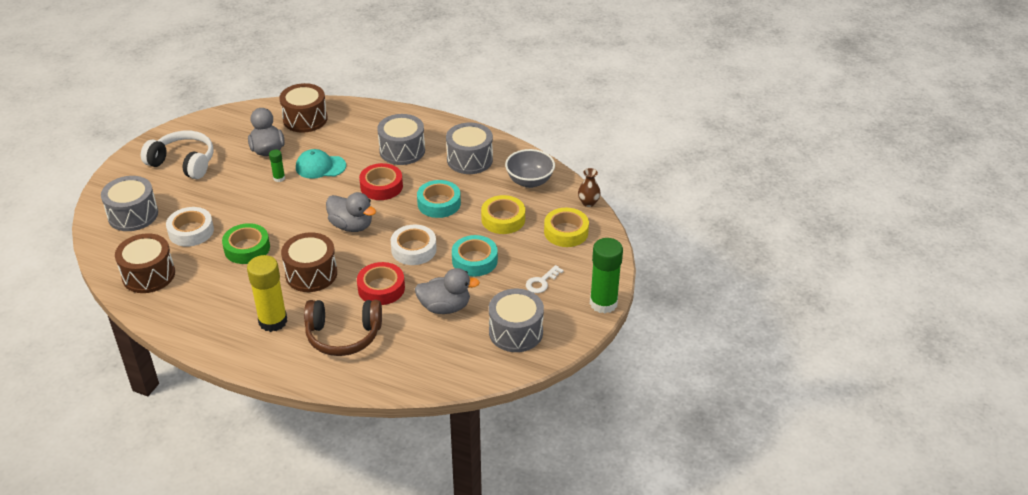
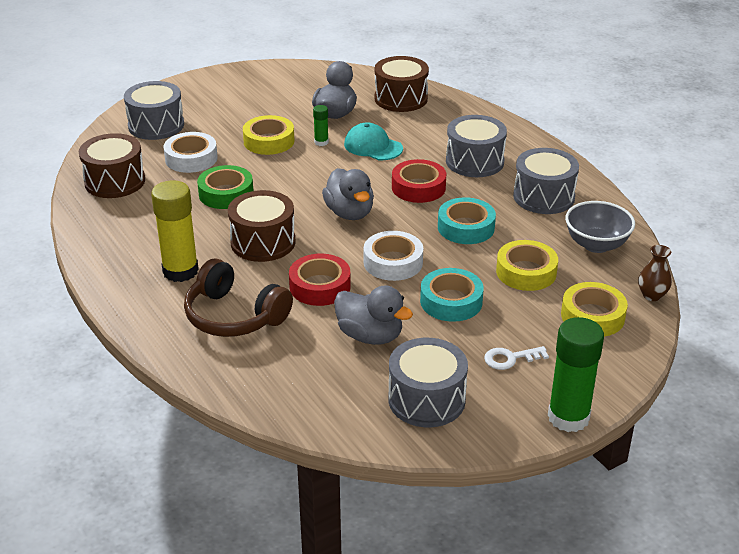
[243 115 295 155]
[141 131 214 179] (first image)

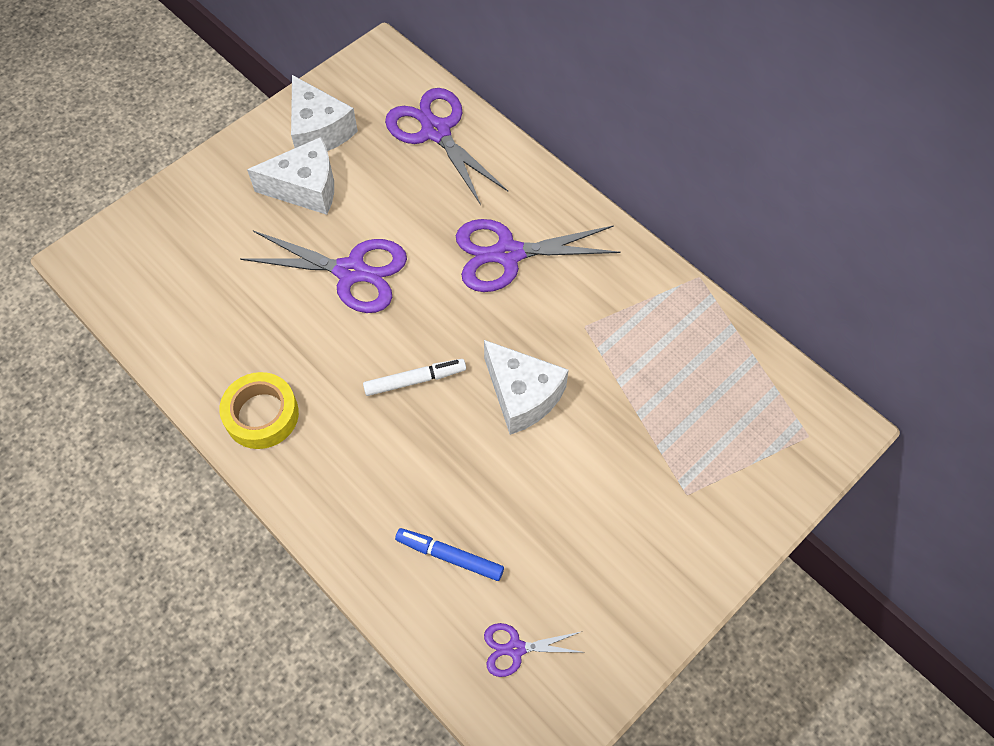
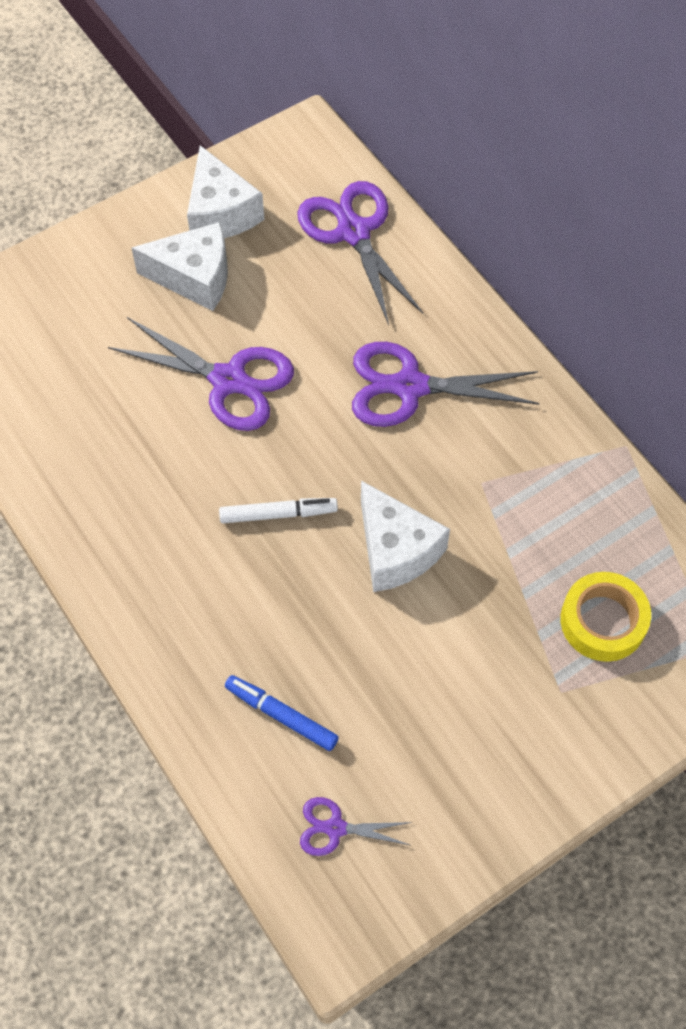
[561 572 651 662]

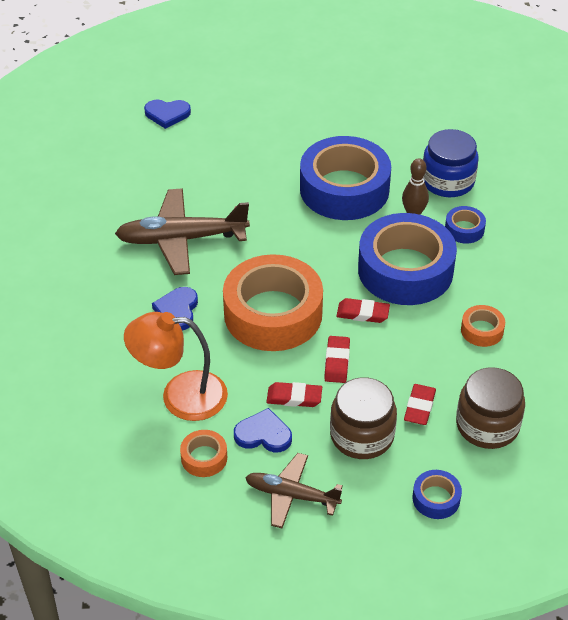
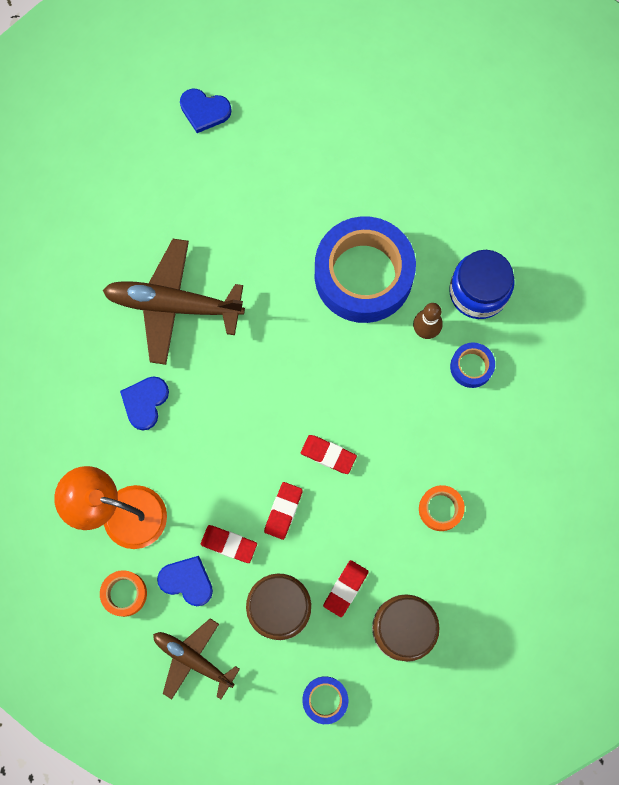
[223 254 323 351] (first image)
[358 213 457 305] (first image)

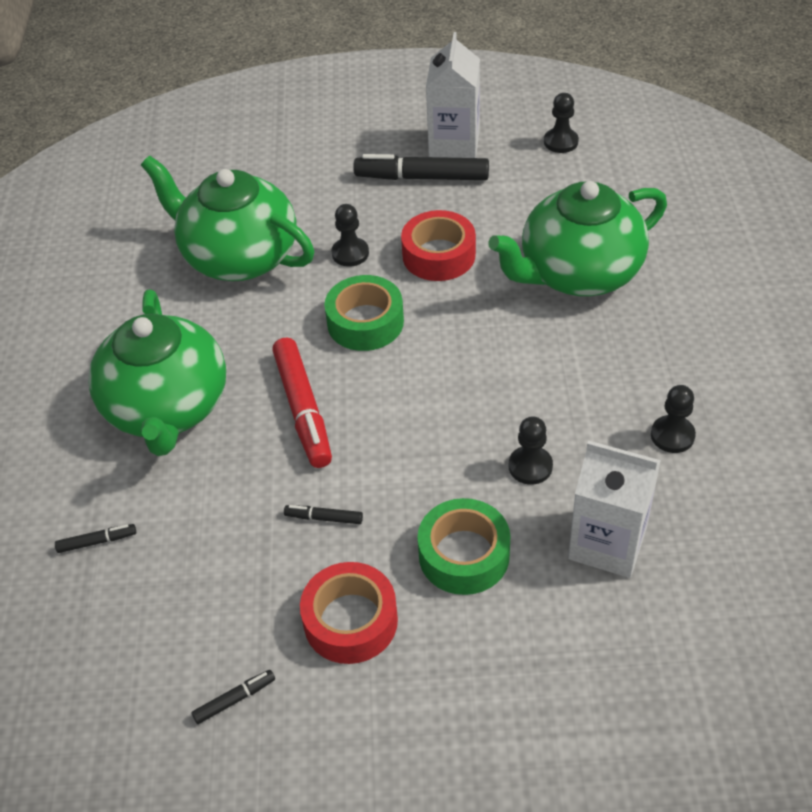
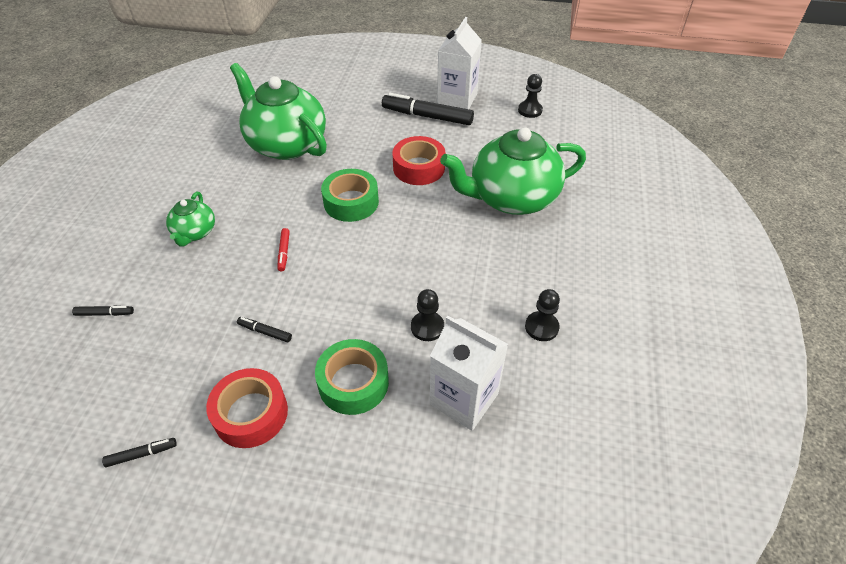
[166 192 215 246]
[278 228 290 271]
[332 204 369 267] (first image)

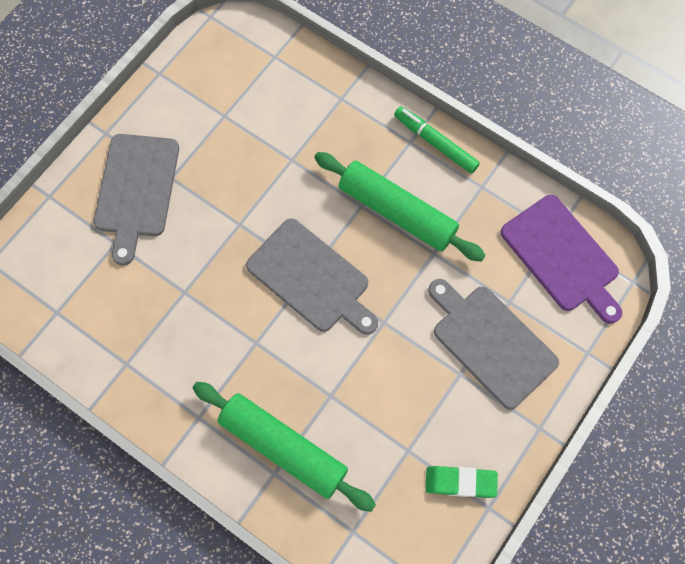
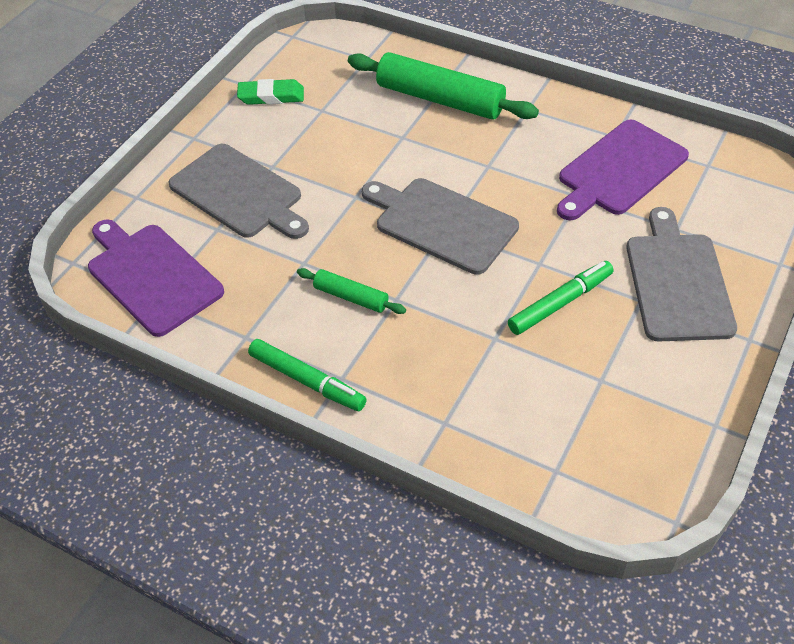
[297 268 406 314]
[508 261 614 335]
[557 119 689 220]

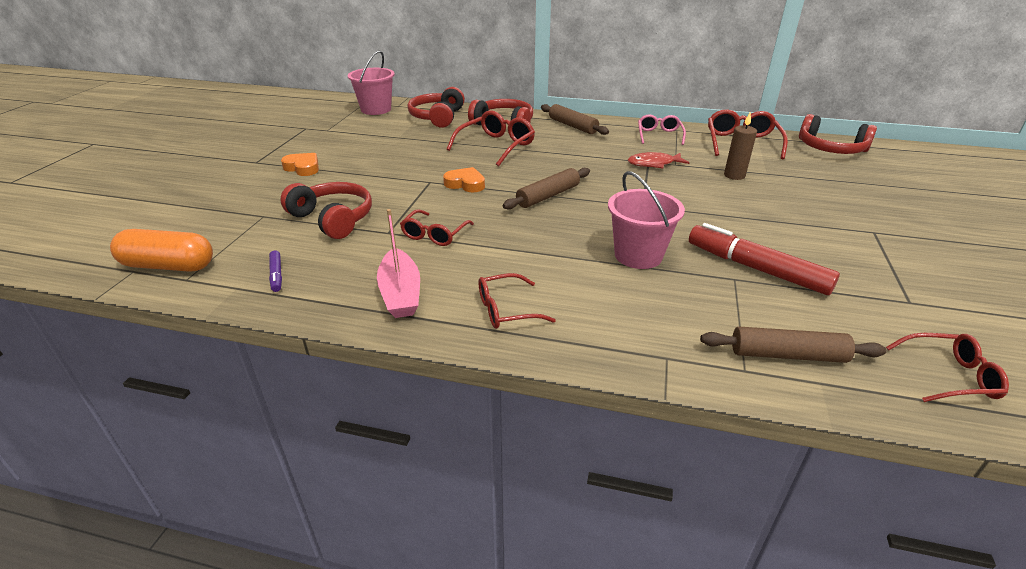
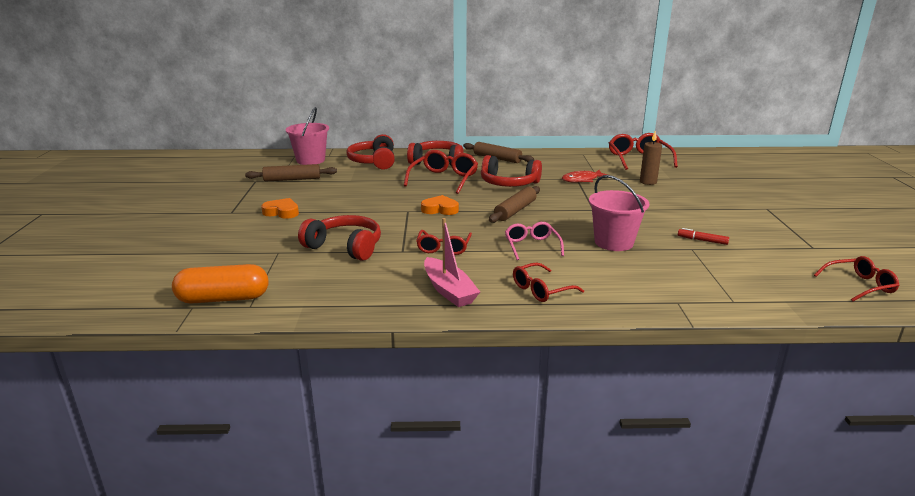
[245 164 337 182]
[481 155 542 187]
[505 222 564 260]
[678 228 729 245]
[269 250 282 292] (first image)

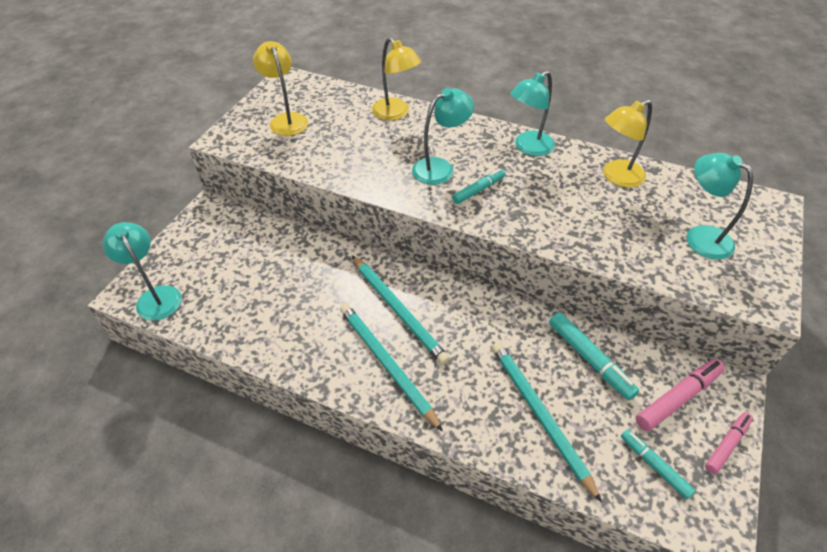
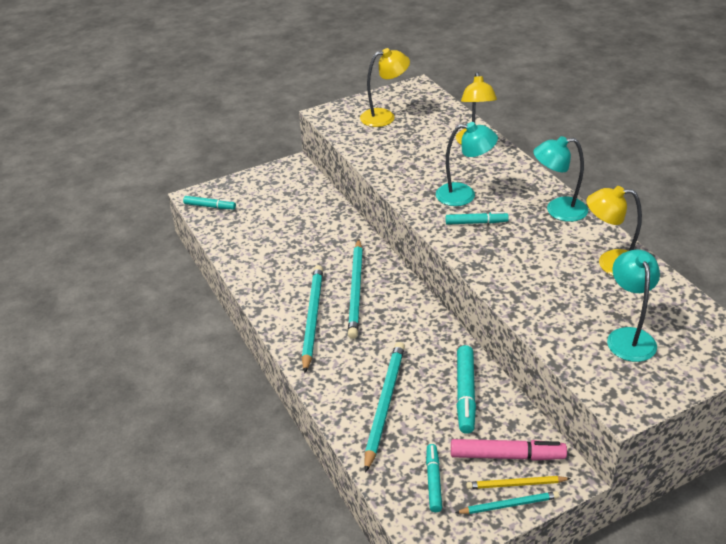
[183 196 236 209]
[360 48 410 127]
[455 491 559 514]
[466 476 571 489]

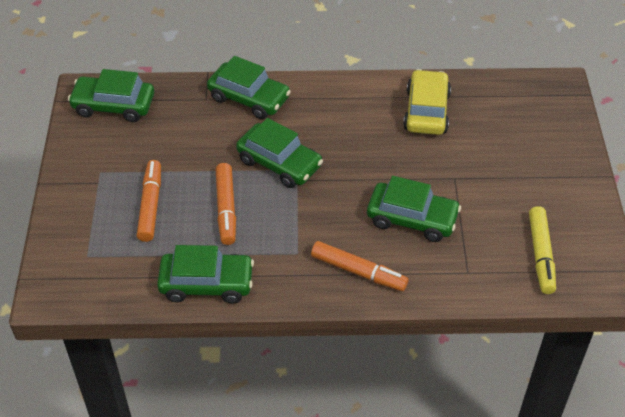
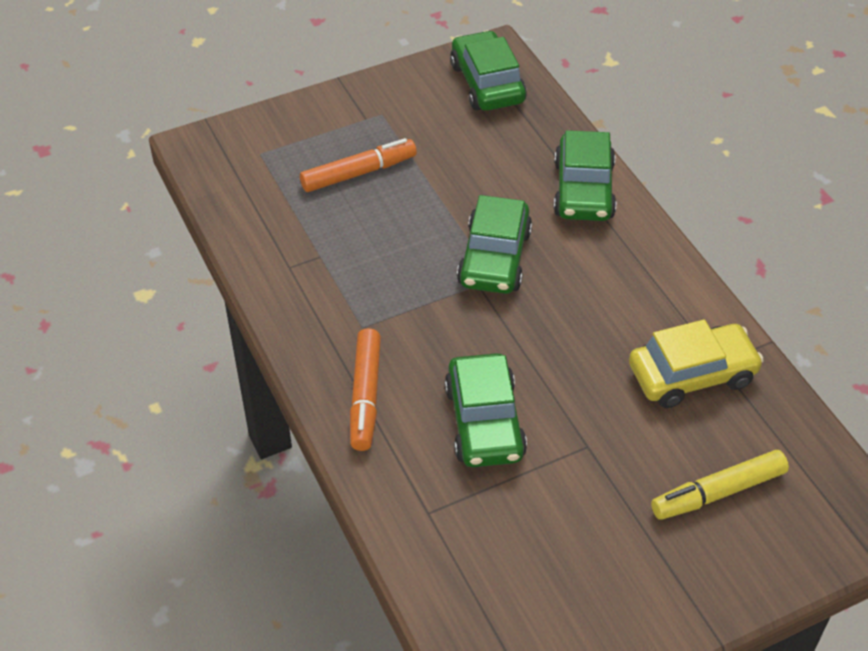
[651 450 789 520]
[157 245 254 304] (first image)
[216 163 236 245] (first image)

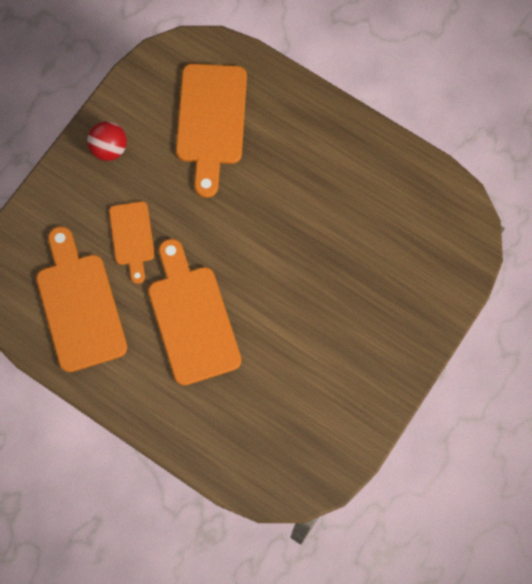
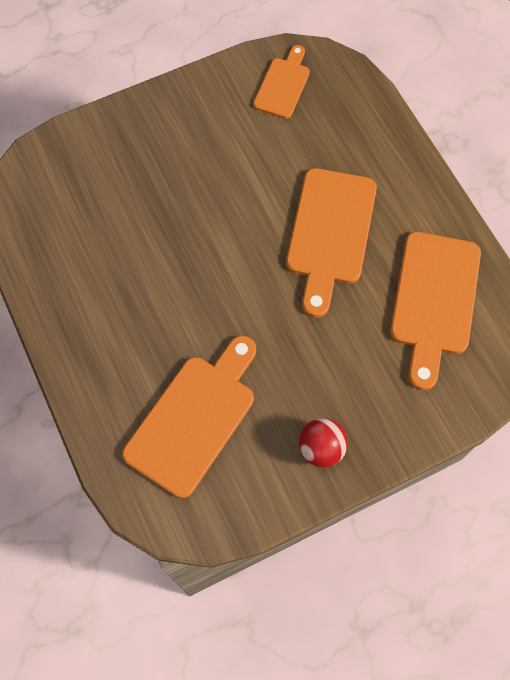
[253 45 310 119]

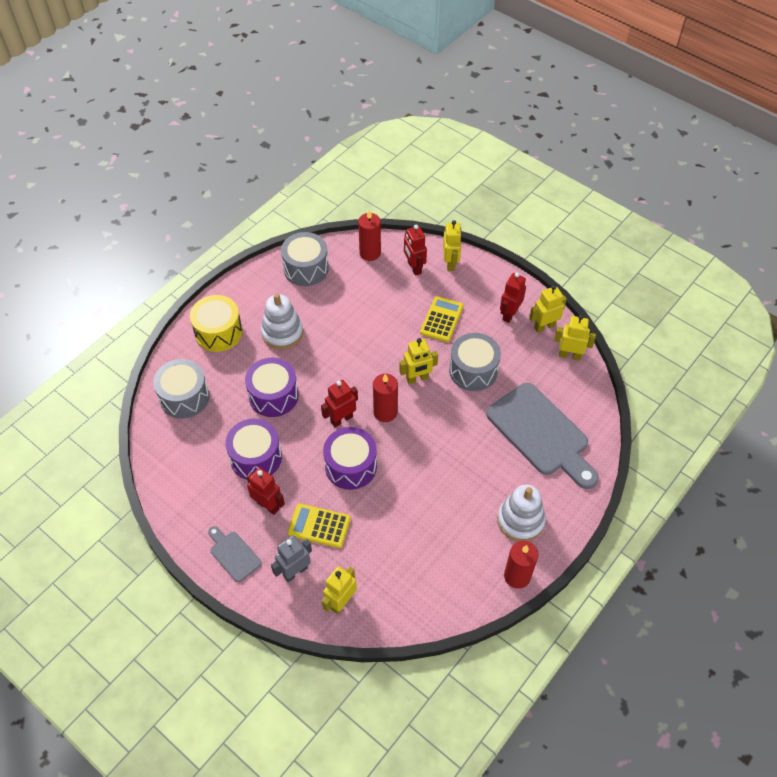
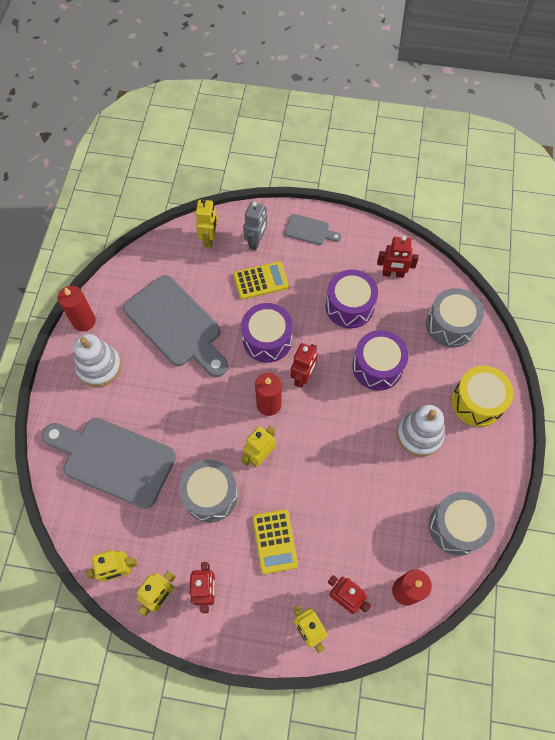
[123 275 228 377]
[377 236 419 278]

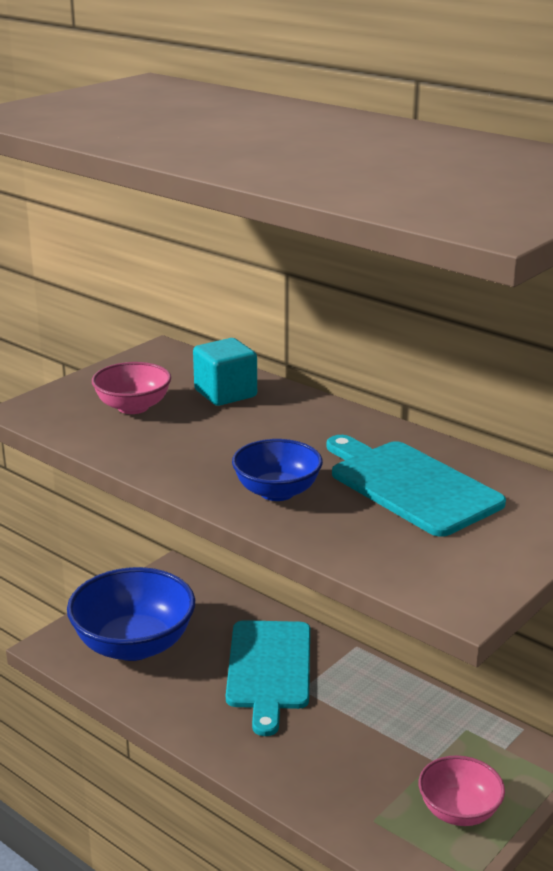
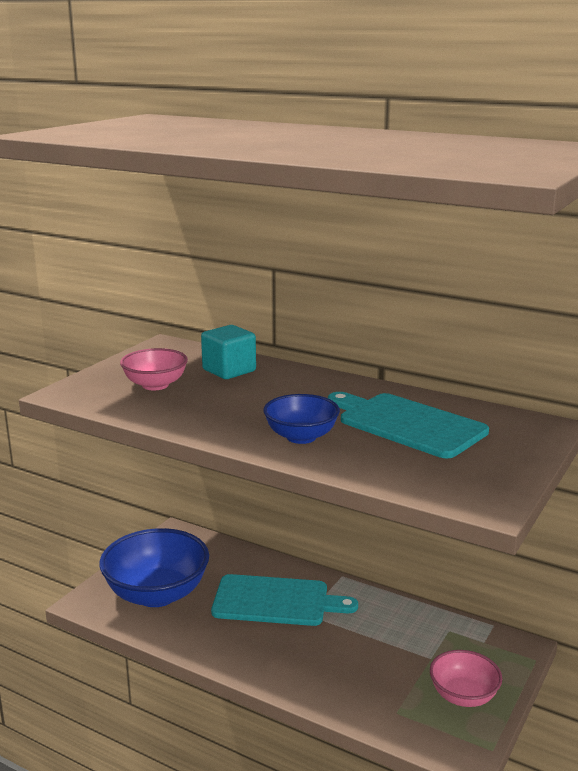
[211 574 358 626]

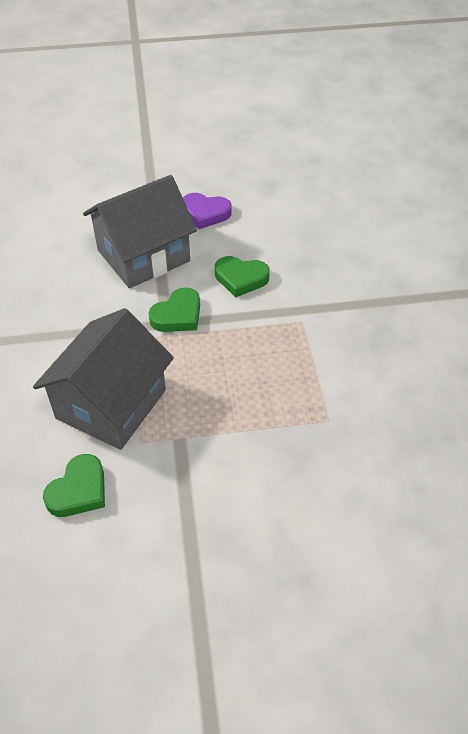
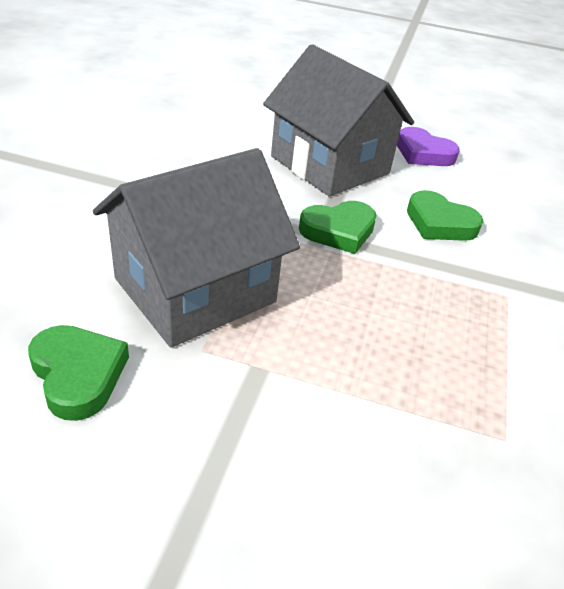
[28 325 129 421]
[263 44 414 197]

